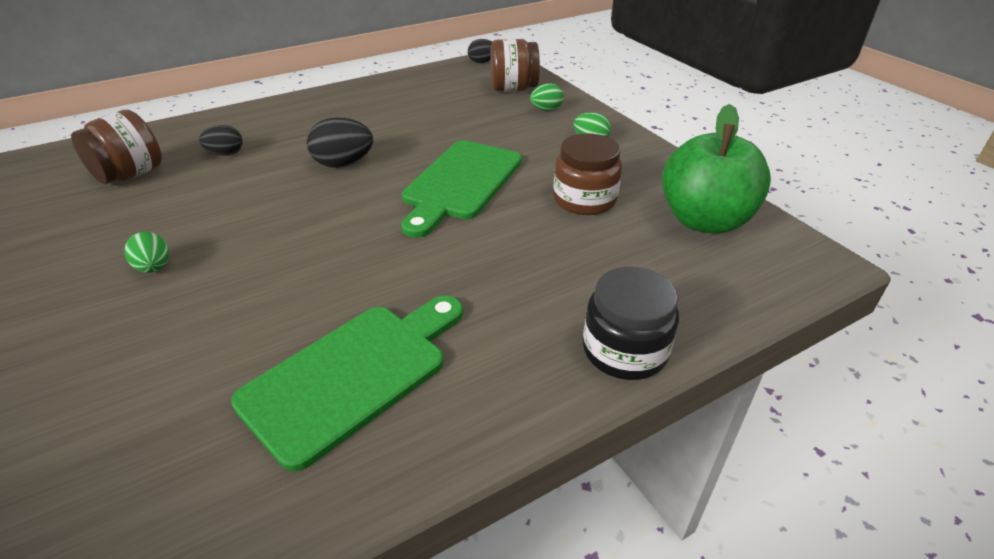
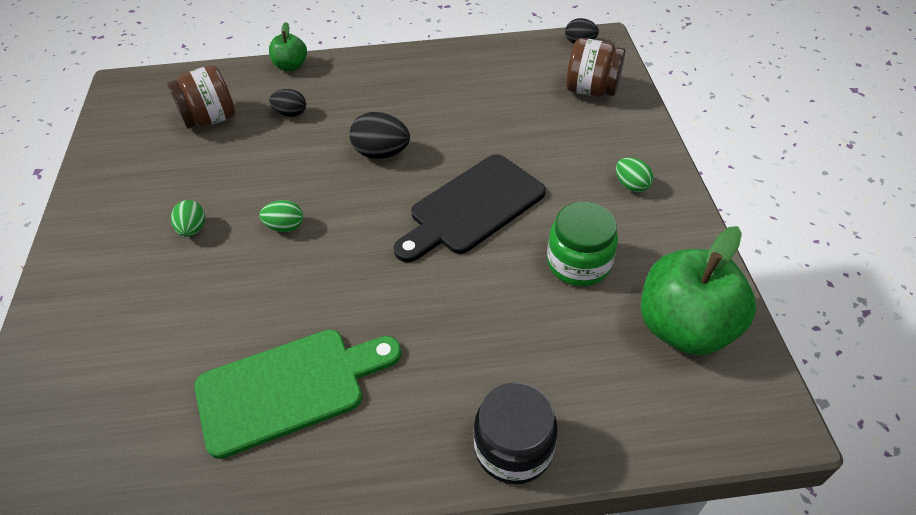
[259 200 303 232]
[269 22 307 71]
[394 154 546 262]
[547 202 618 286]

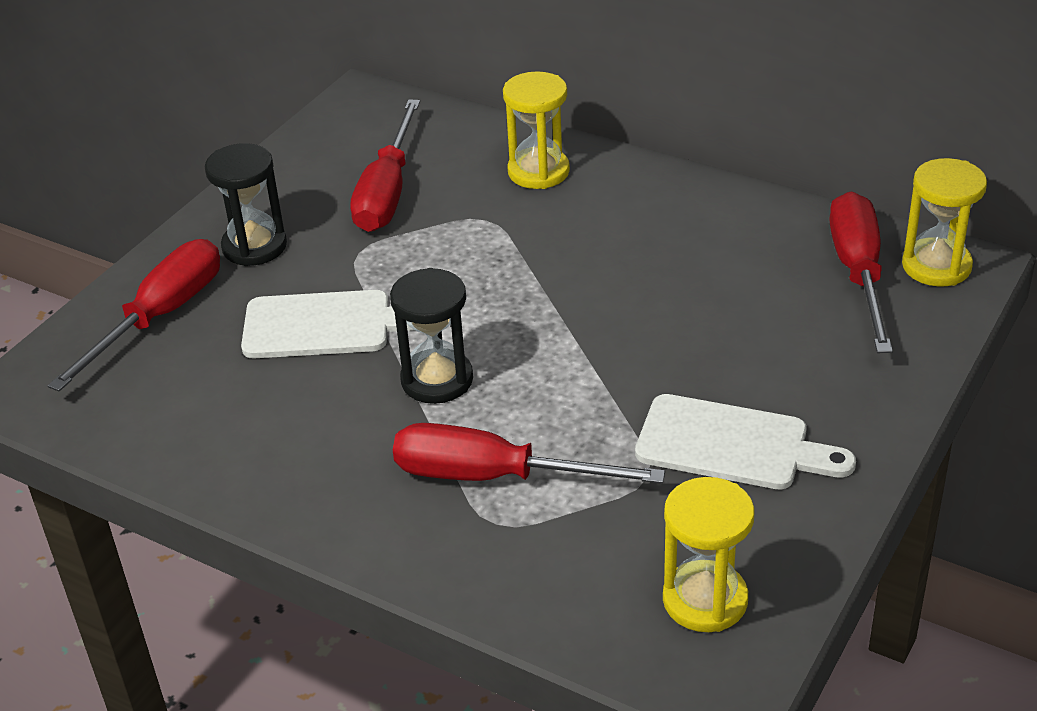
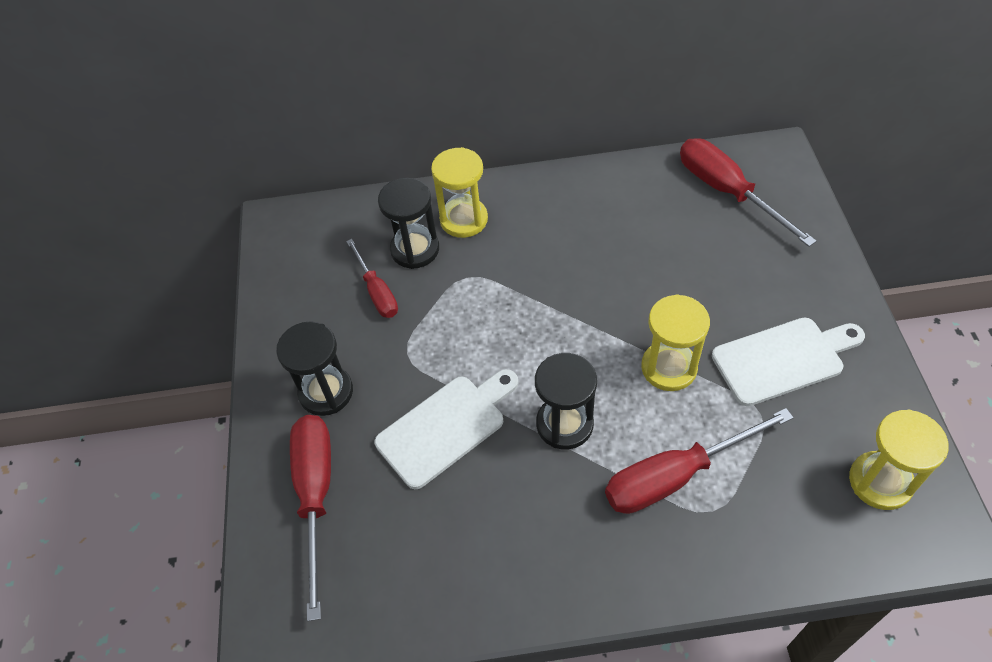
[346 239 398 318]
[378 178 439 269]
[641 294 710 391]

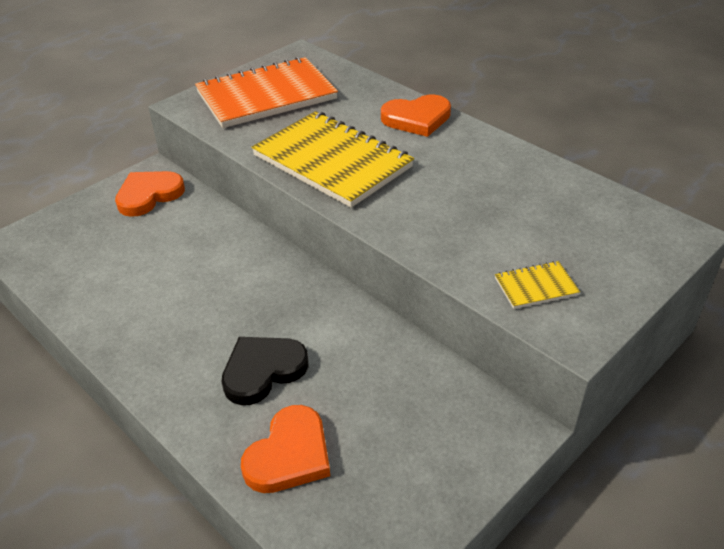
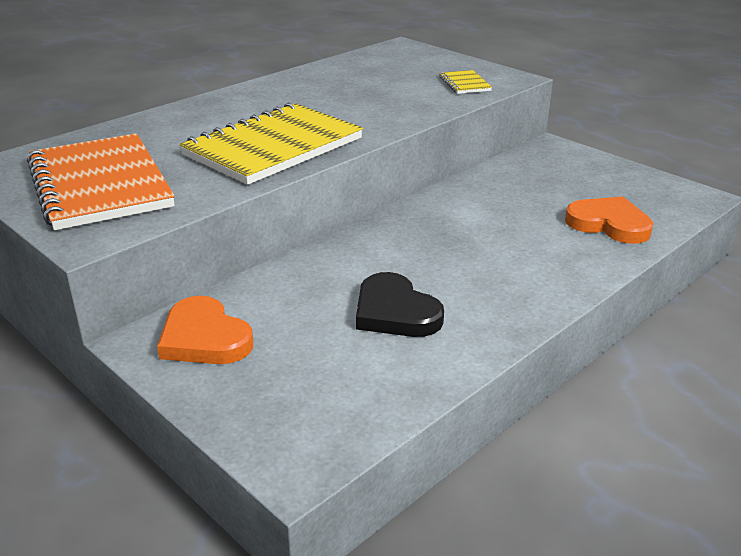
[356 272 444 337]
[381 94 451 137] (first image)

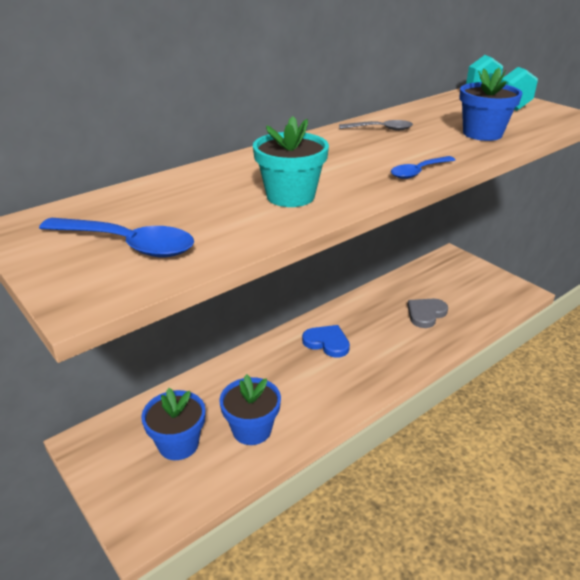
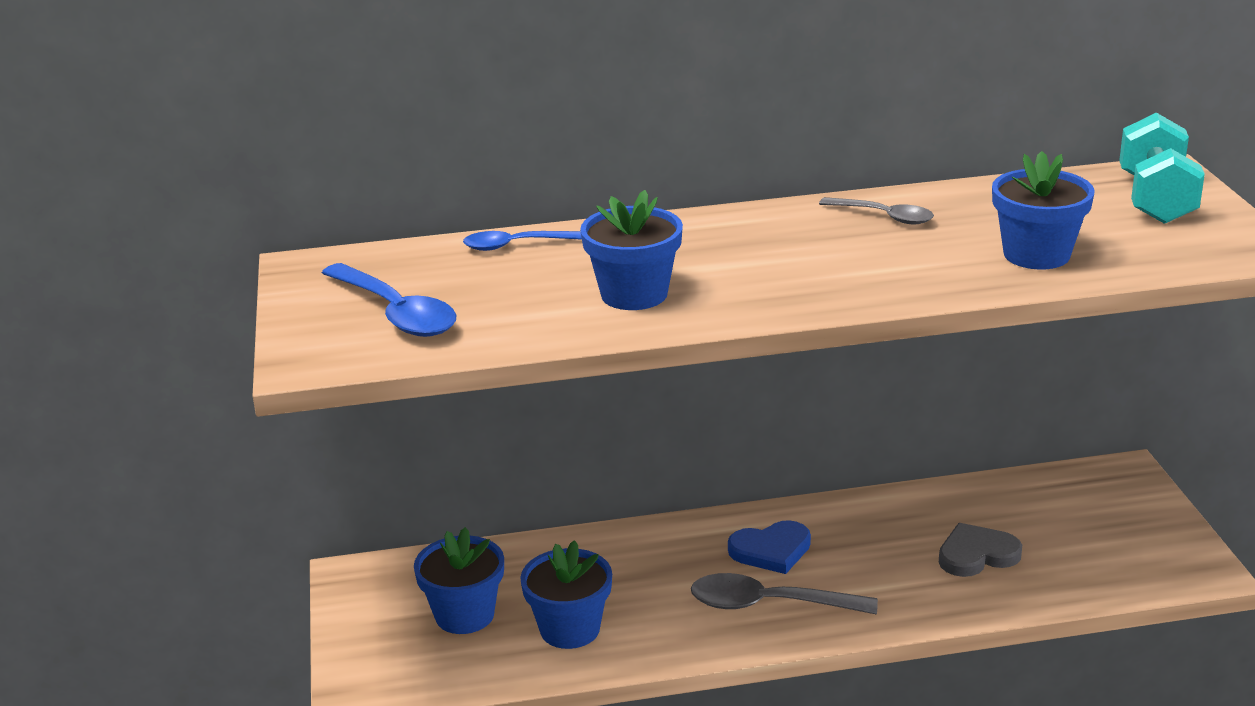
[463 231 582 251]
[580 190 683 310]
[691 573 878 614]
[728 520 811 574]

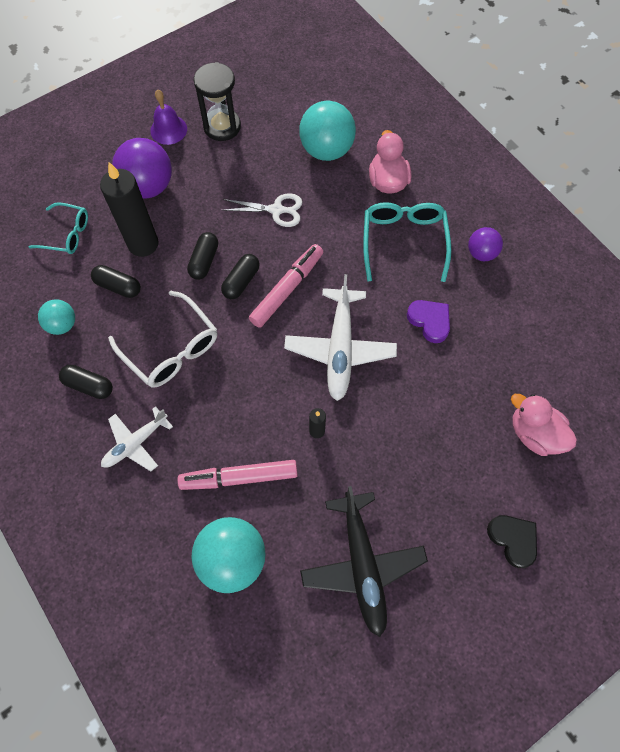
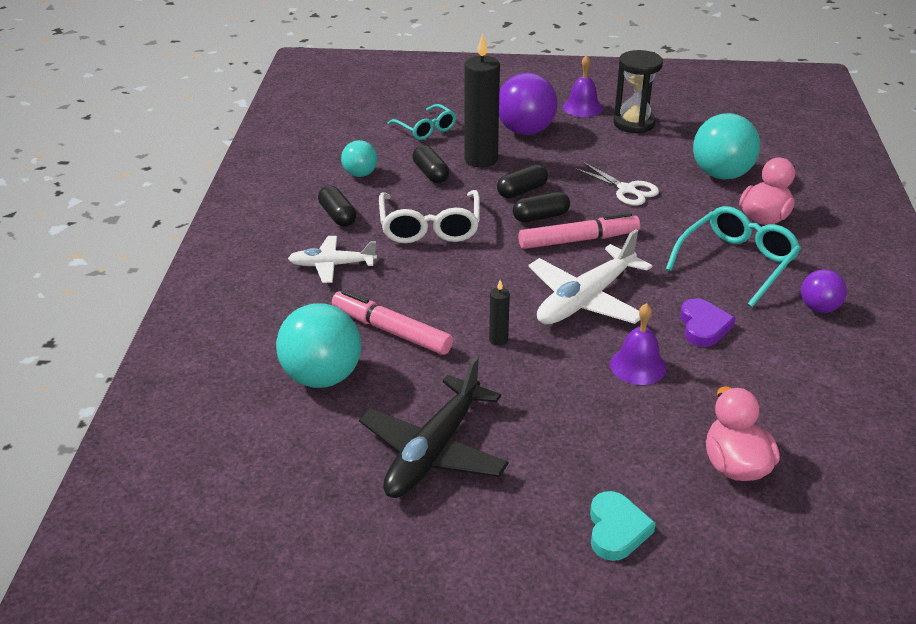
[590 491 656 561]
[610 303 667 385]

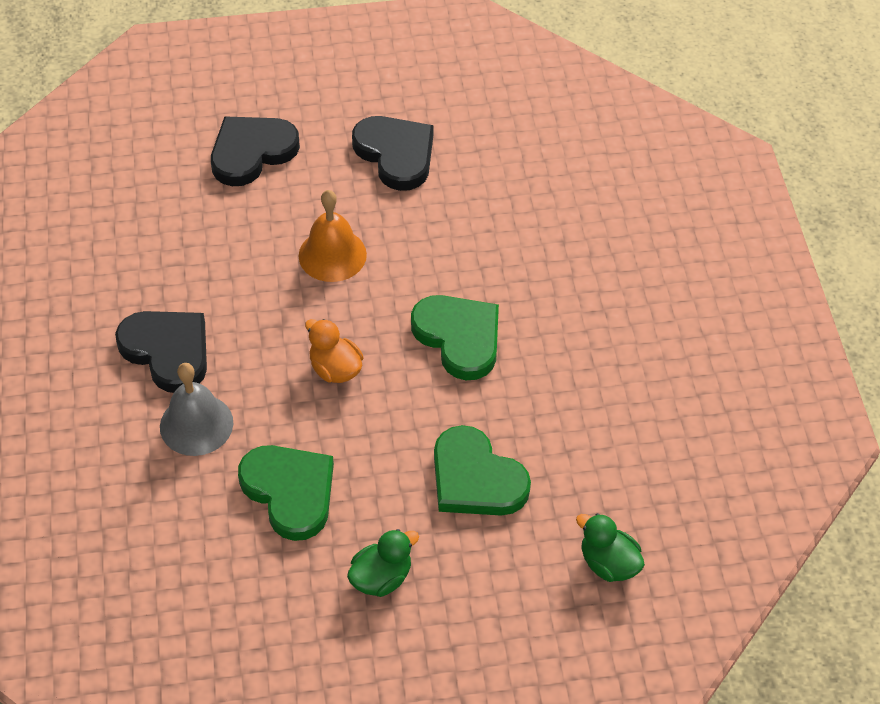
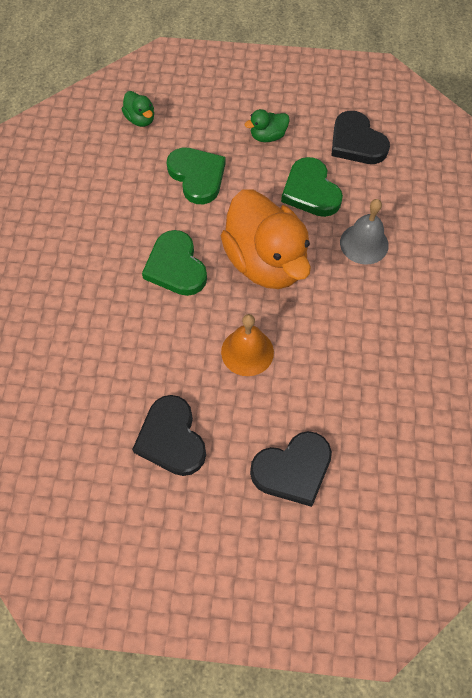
[221 189 311 289]
[331 111 390 164]

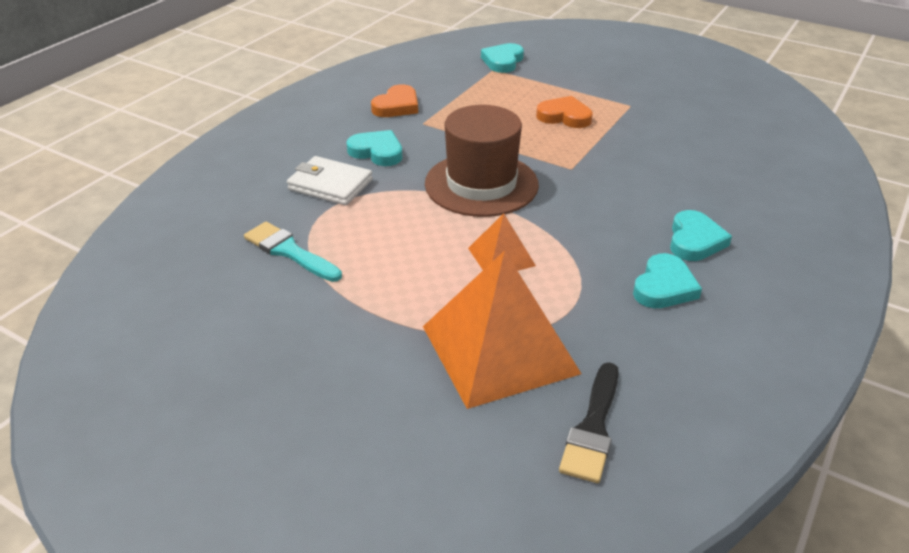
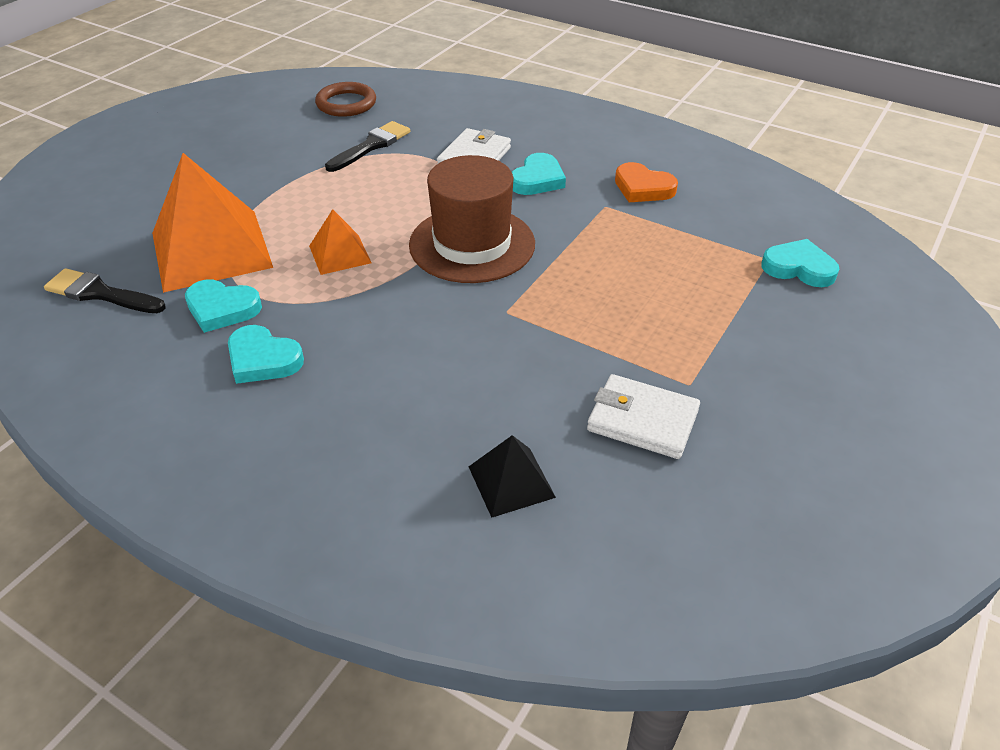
[185 279 262 333]
[315 82 376 117]
[325 121 410 172]
[469 435 556 518]
[587 374 700 459]
[536 96 593 128] (first image)

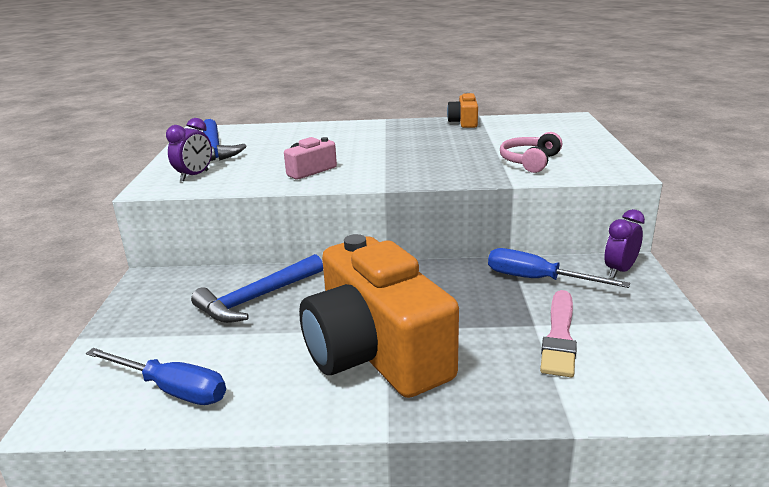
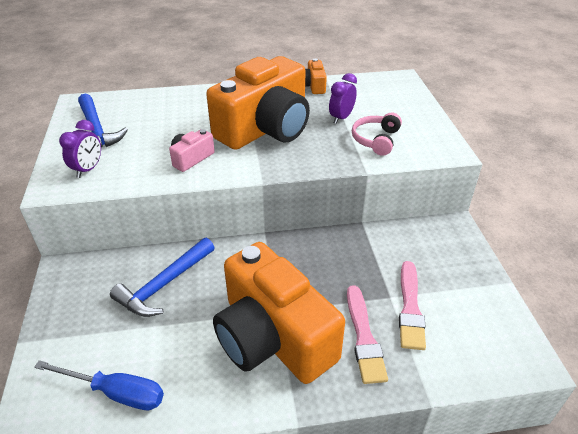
[206 56 310 150]
[329 73 357 124]
[347 285 388 384]
[488 248 630 288] (first image)

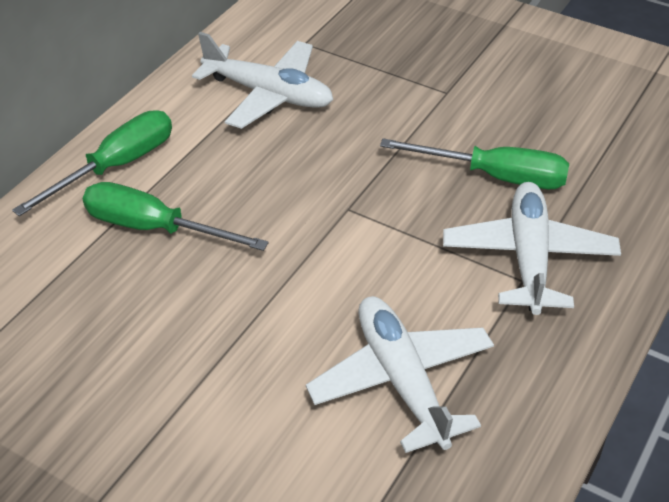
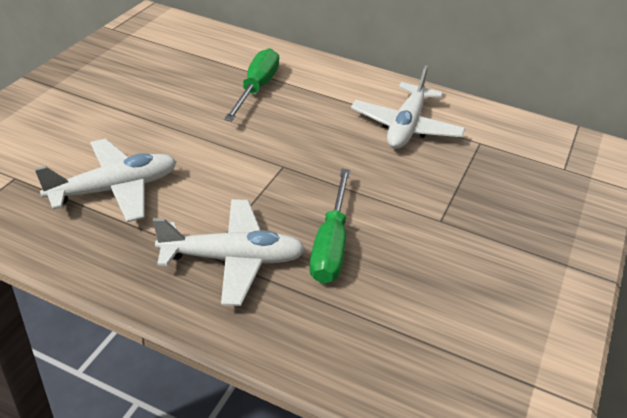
[12 110 172 216] (first image)

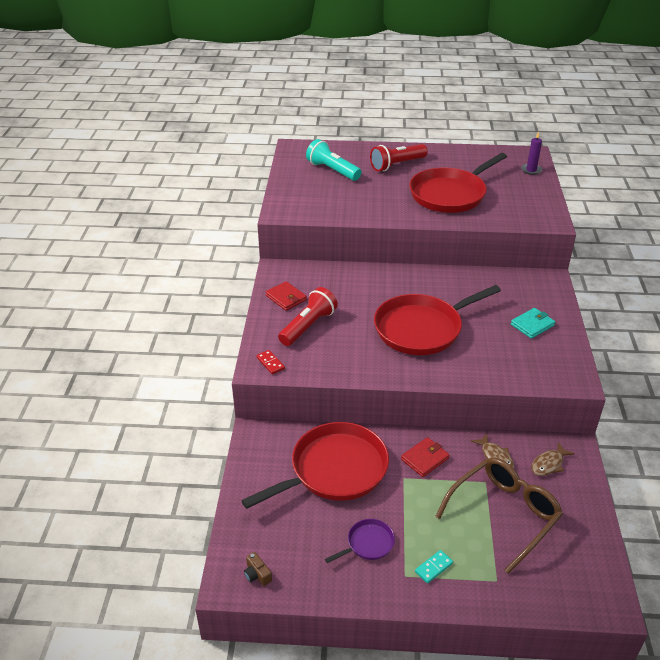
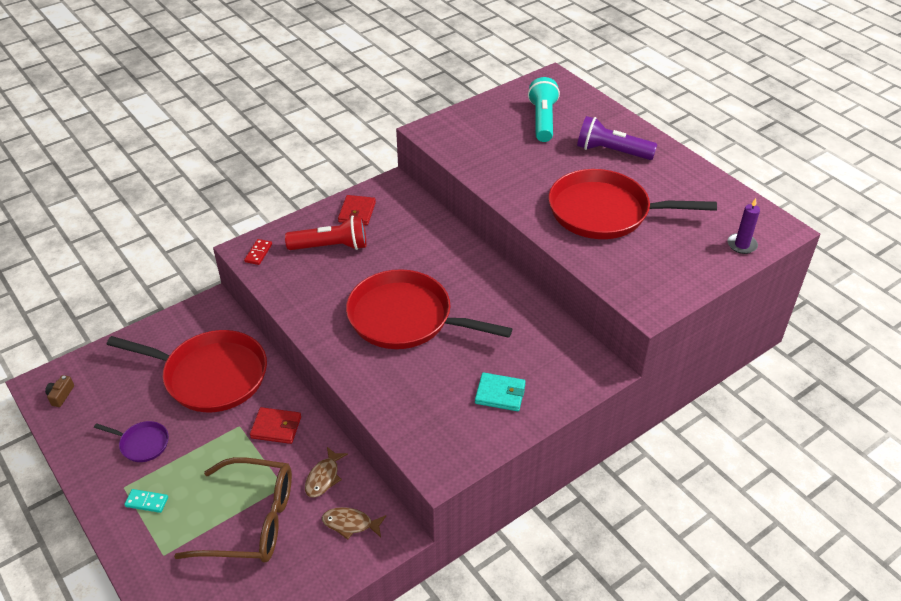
[577 116 657 160]

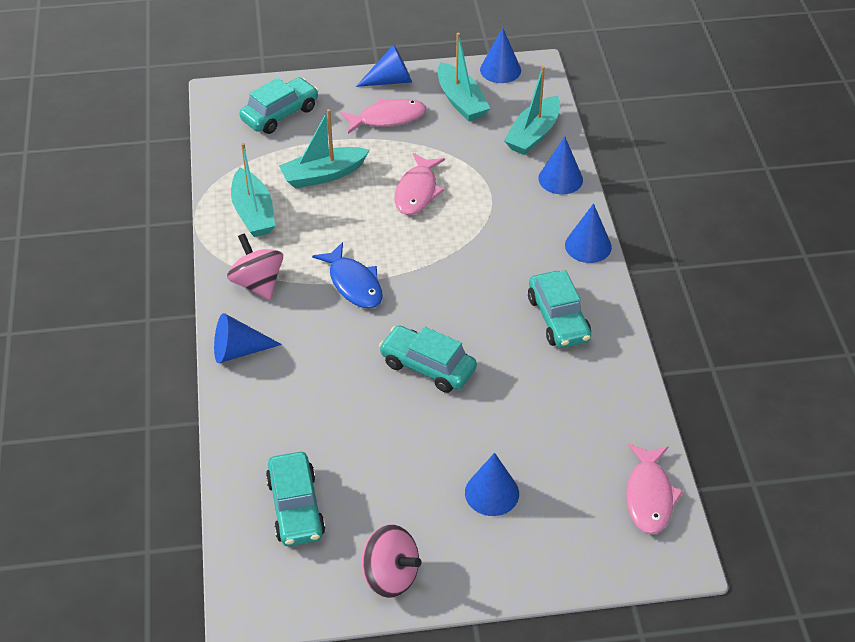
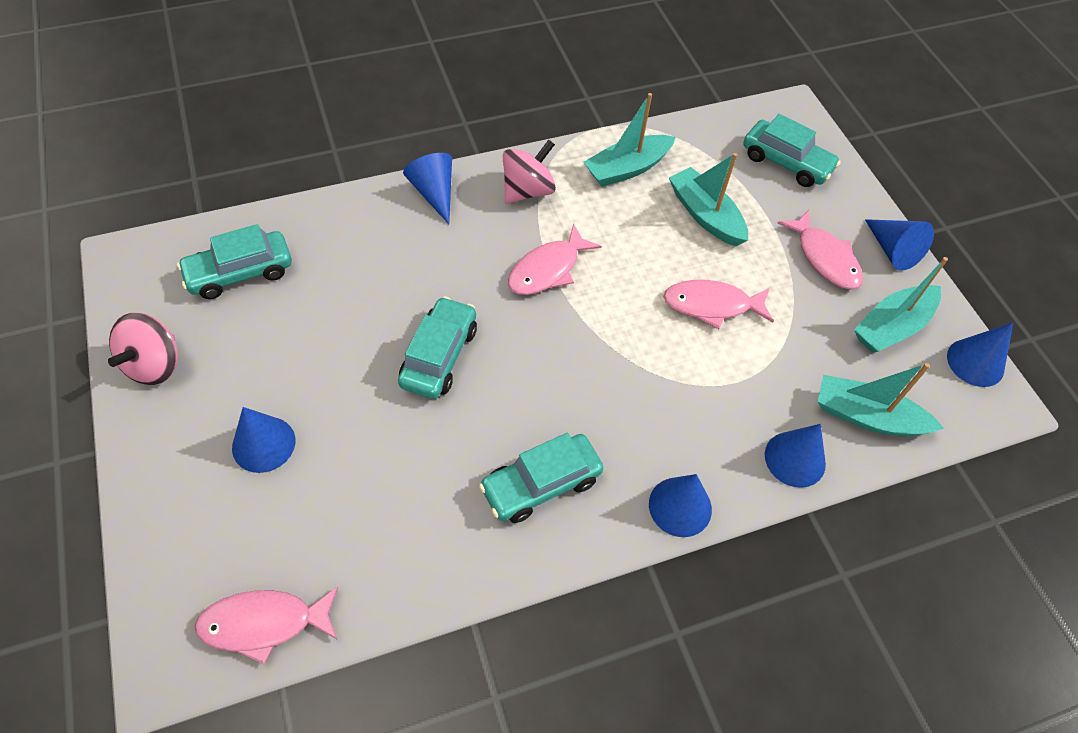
[508 224 602 295]

